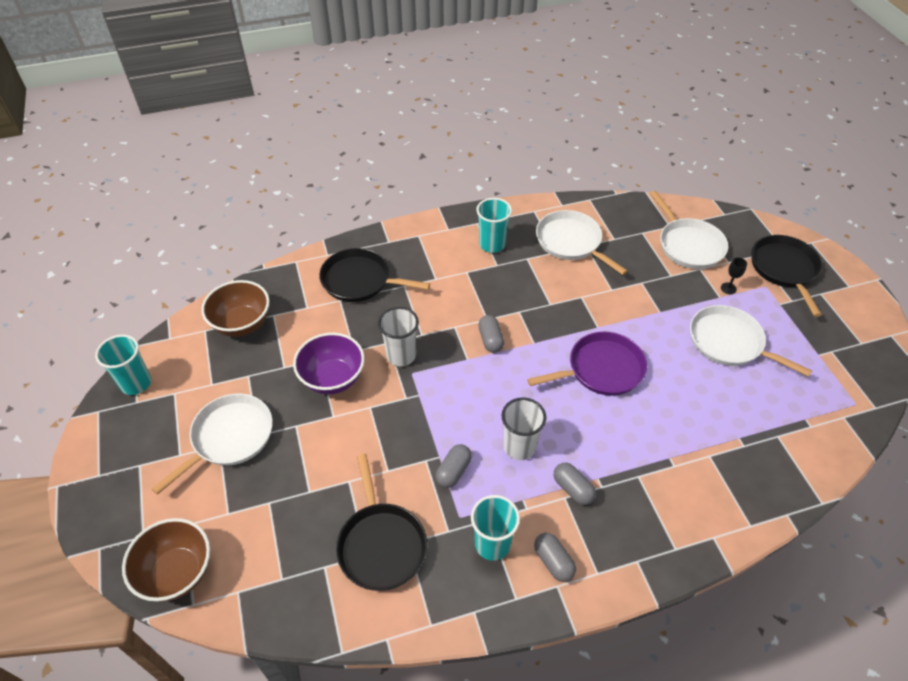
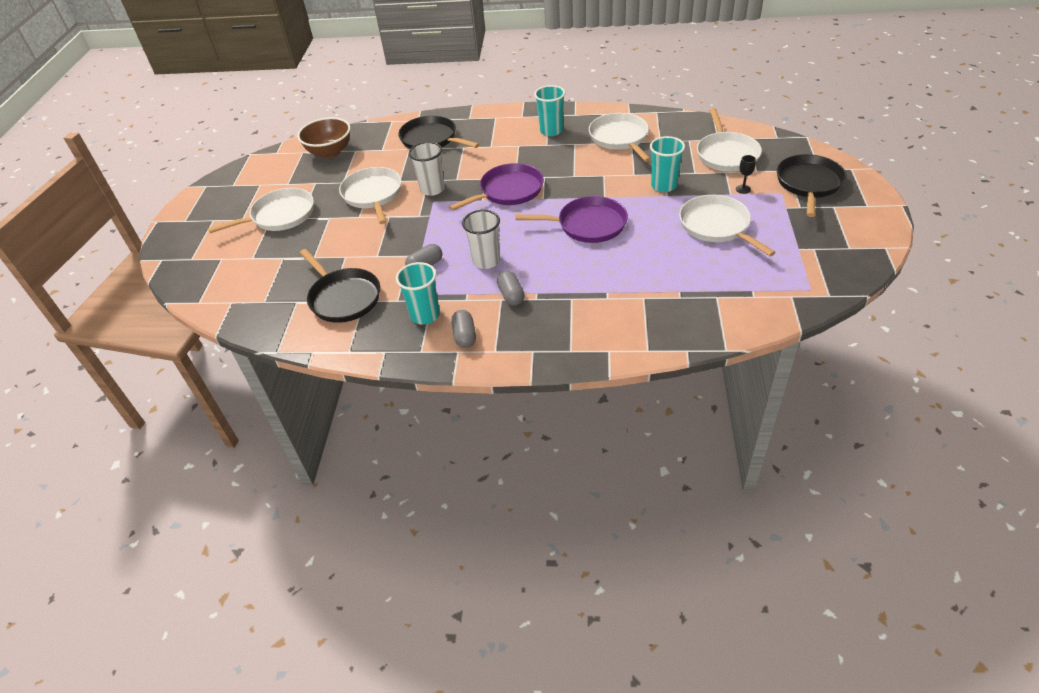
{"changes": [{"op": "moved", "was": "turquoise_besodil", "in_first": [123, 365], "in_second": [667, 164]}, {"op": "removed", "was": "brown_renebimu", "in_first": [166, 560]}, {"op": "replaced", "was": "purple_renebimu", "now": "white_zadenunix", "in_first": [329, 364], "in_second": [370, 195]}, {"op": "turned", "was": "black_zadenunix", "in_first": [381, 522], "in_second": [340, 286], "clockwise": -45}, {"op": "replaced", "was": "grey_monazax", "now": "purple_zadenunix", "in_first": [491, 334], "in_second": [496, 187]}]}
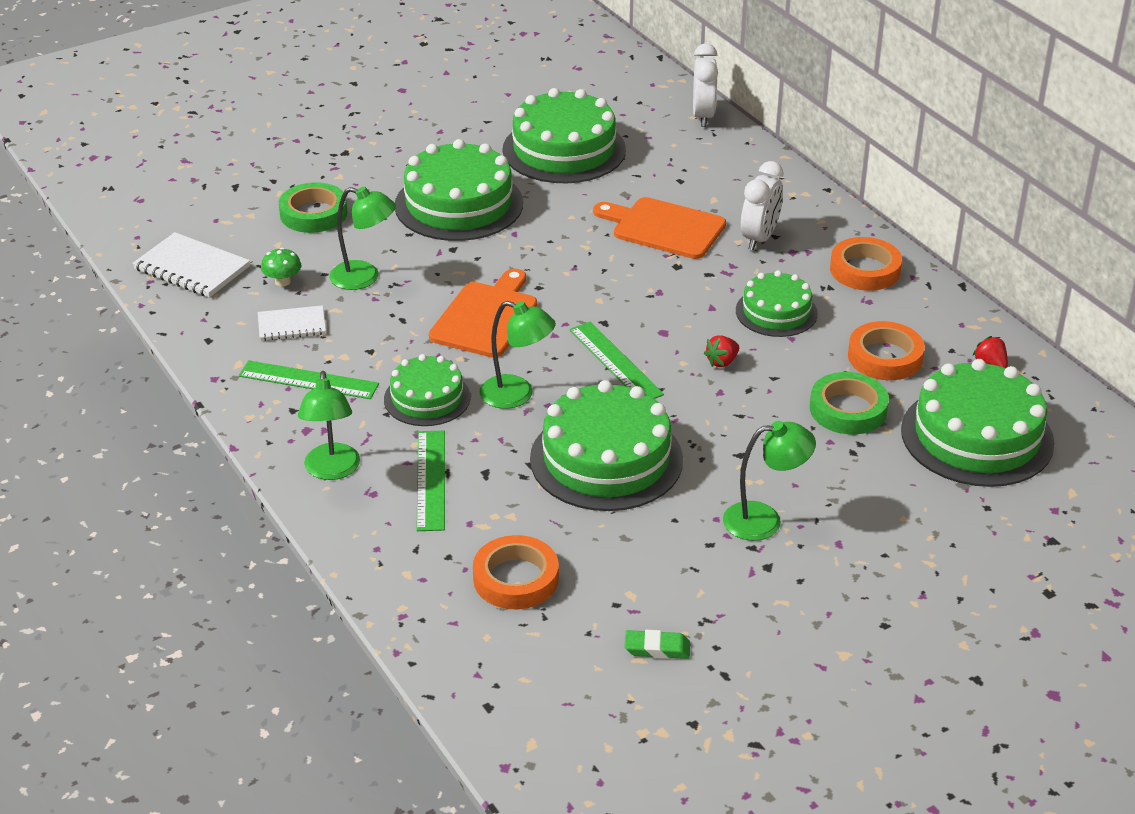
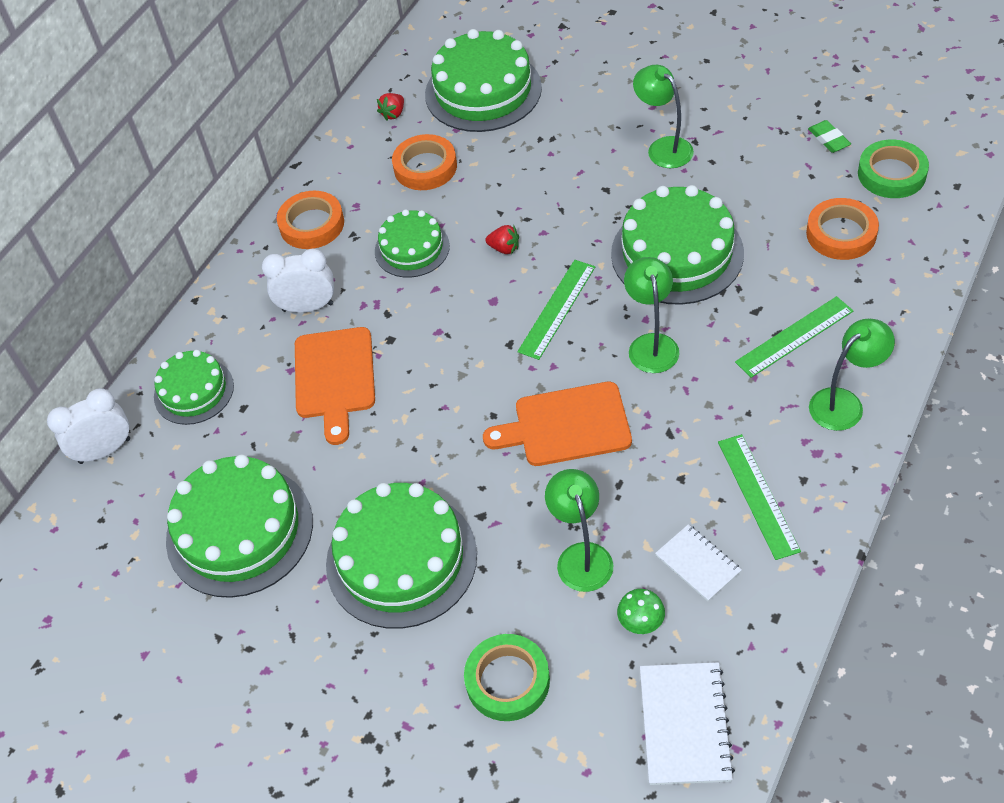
{"changes": [{"op": "moved", "was": "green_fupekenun", "in_first": [427, 390], "in_second": [194, 387]}, {"op": "moved", "was": "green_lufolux", "in_first": [849, 403], "in_second": [893, 169]}]}
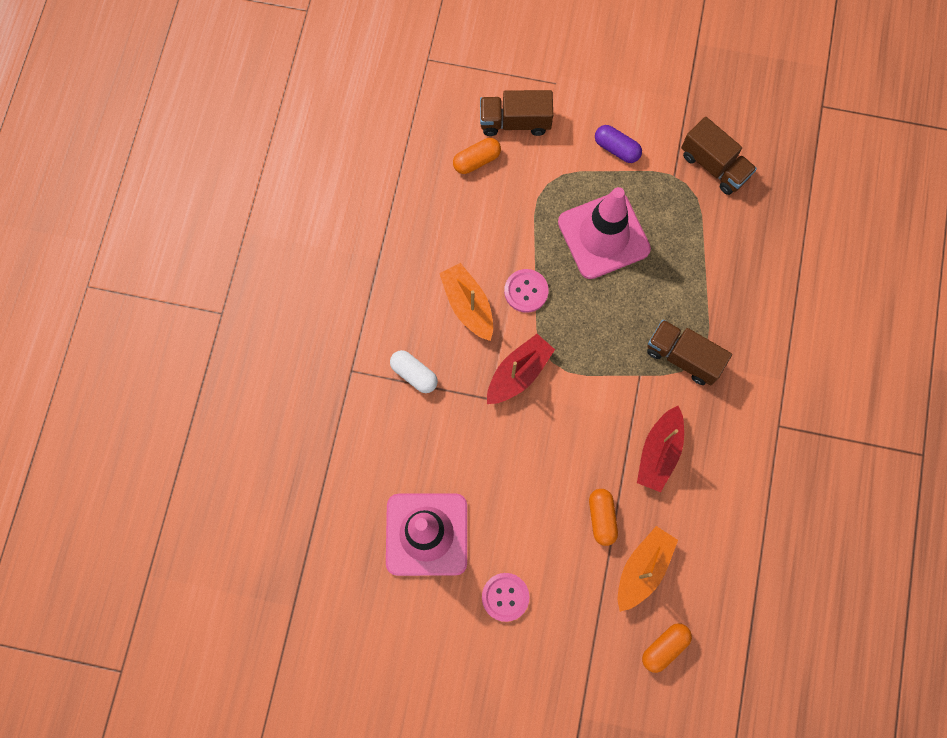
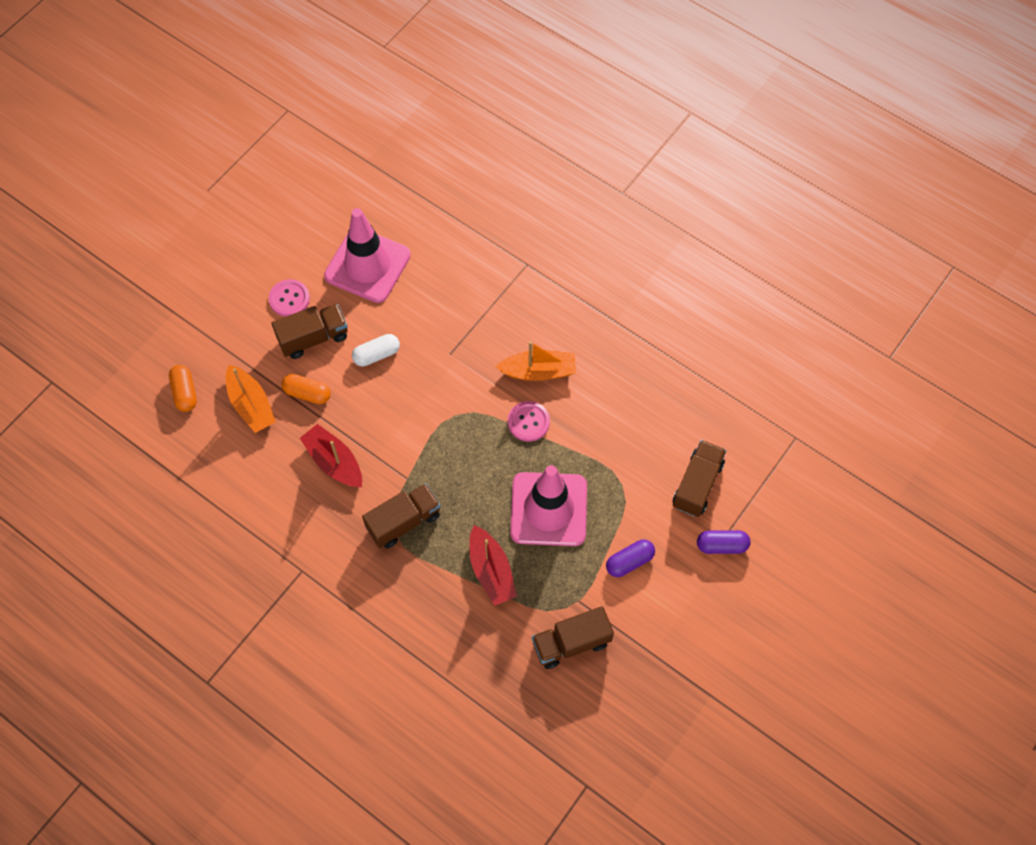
{"changes": [{"op": "moved", "was": "white_monazax", "in_first": [414, 371], "in_second": [376, 350]}, {"op": "removed", "was": "orange_monazax", "in_first": [477, 156]}, {"op": "moved", "was": "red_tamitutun", "in_first": [521, 369], "in_second": [493, 565]}, {"op": "added", "now": "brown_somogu", "in_second": [310, 331]}, {"op": "added", "now": "purple_monazax", "in_second": [723, 542]}]}
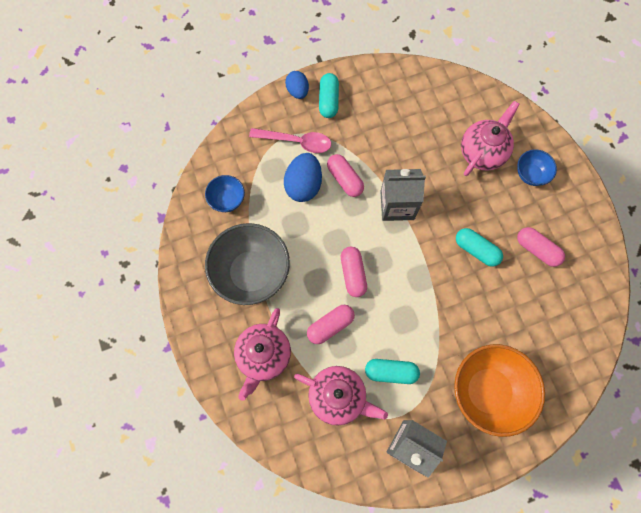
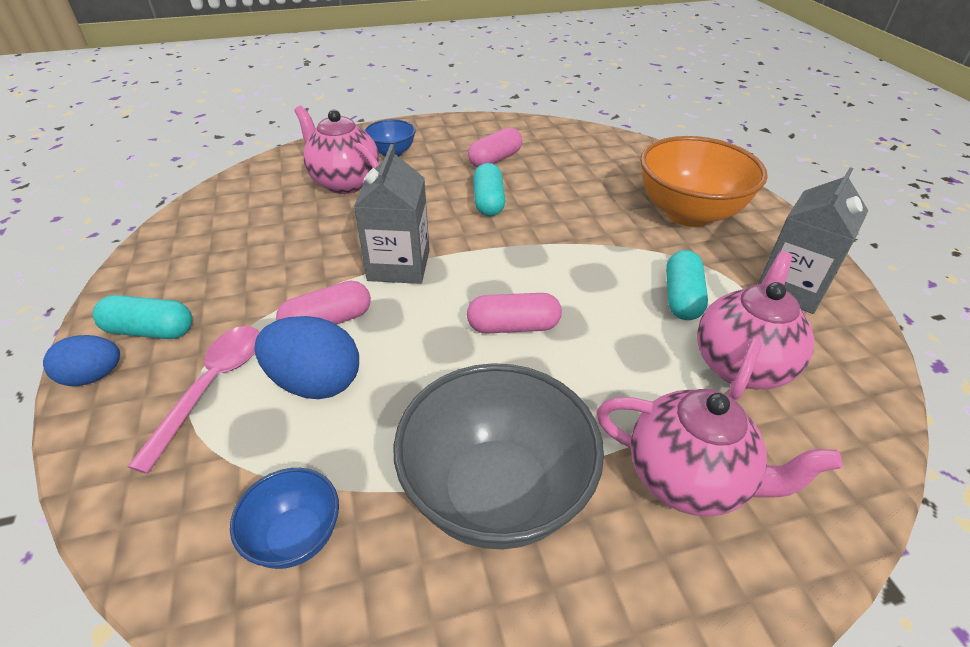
{"changes": [{"op": "removed", "was": "pink_monazax", "in_first": [331, 324]}, {"op": "turned", "was": "turquoise_monazax", "in_first": [479, 247], "in_second": [489, 190], "clockwise": -45}]}
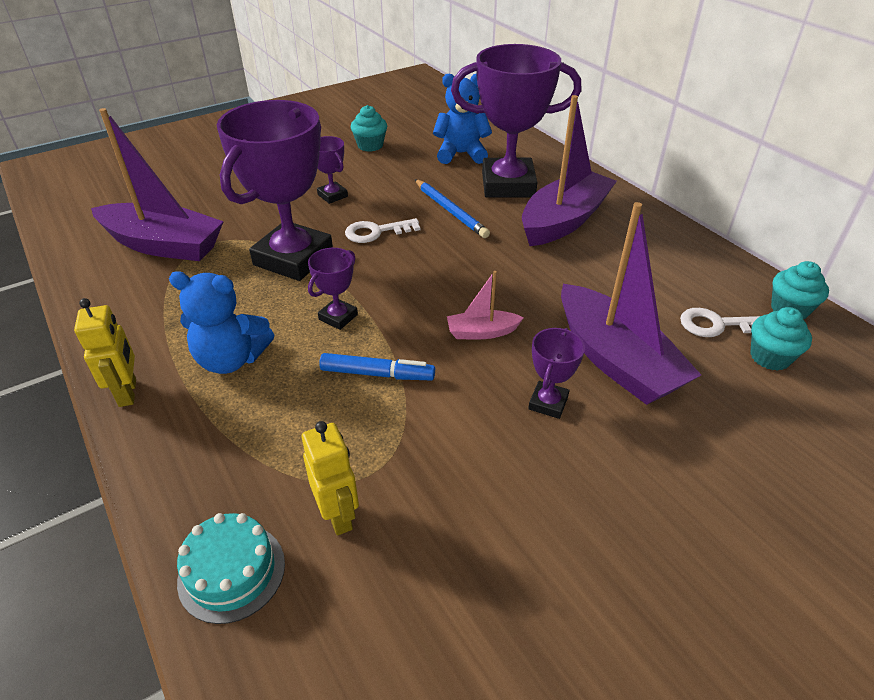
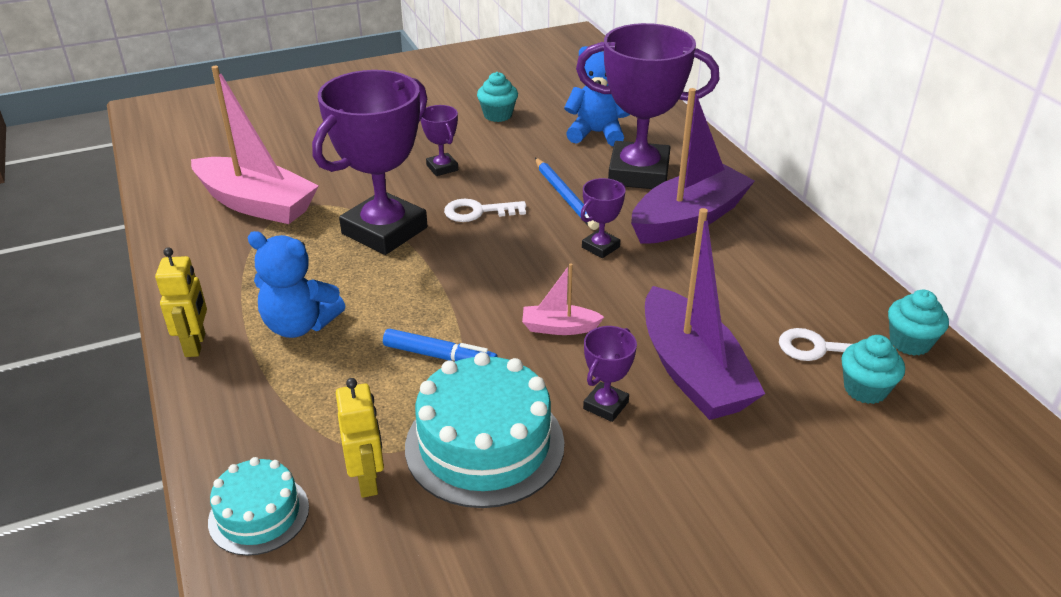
{"changes": [{"op": "recoloured", "was": "purple_tamitutun", "now": "pink_tamitutun", "in_first": [157, 184], "in_second": [255, 145]}, {"op": "moved", "was": "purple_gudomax", "in_first": [333, 289], "in_second": [603, 218]}, {"op": "added", "now": "turquoise_fupekenun", "in_second": [485, 430]}]}
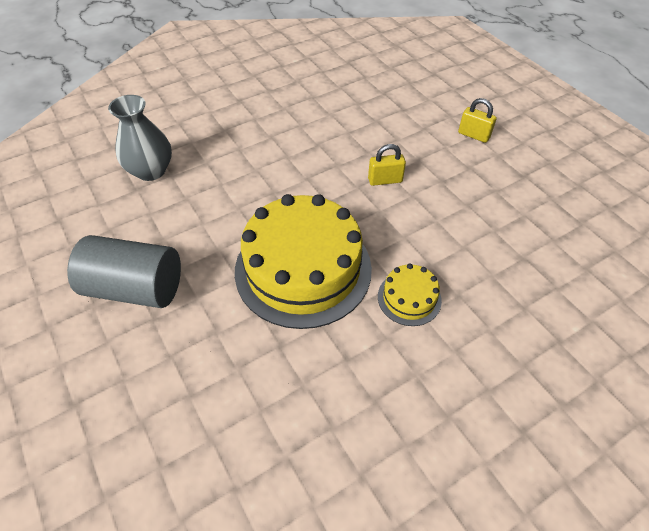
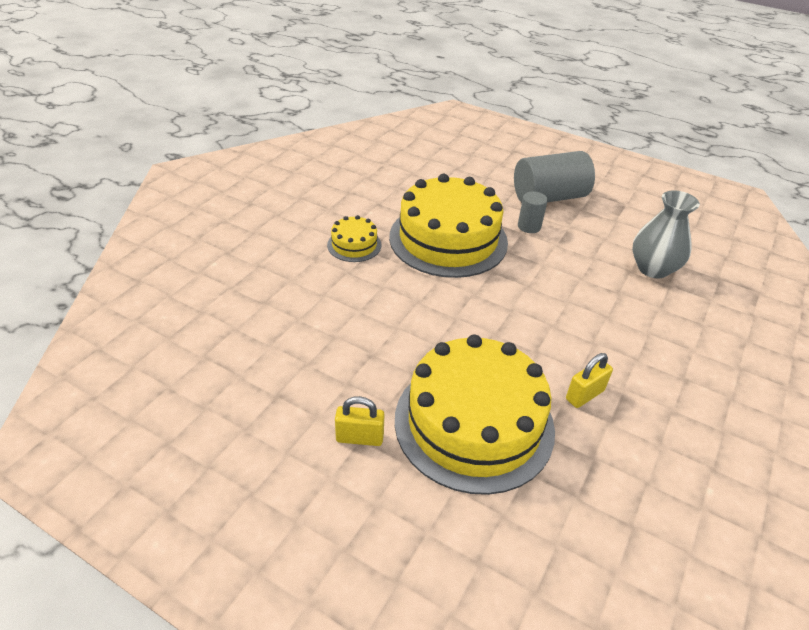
{"changes": [{"op": "moved", "was": "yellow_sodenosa", "in_first": [387, 165], "in_second": [589, 380]}, {"op": "added", "now": "yellow_fupekenun", "in_second": [475, 414]}, {"op": "added", "now": "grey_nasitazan", "in_second": [533, 212]}]}
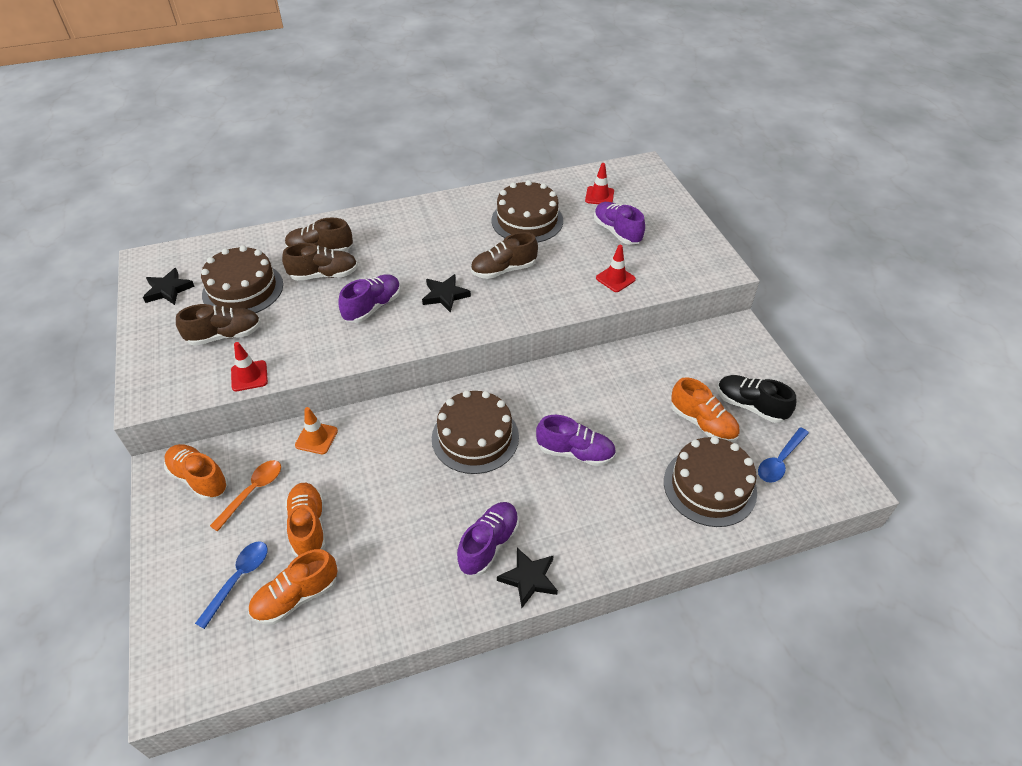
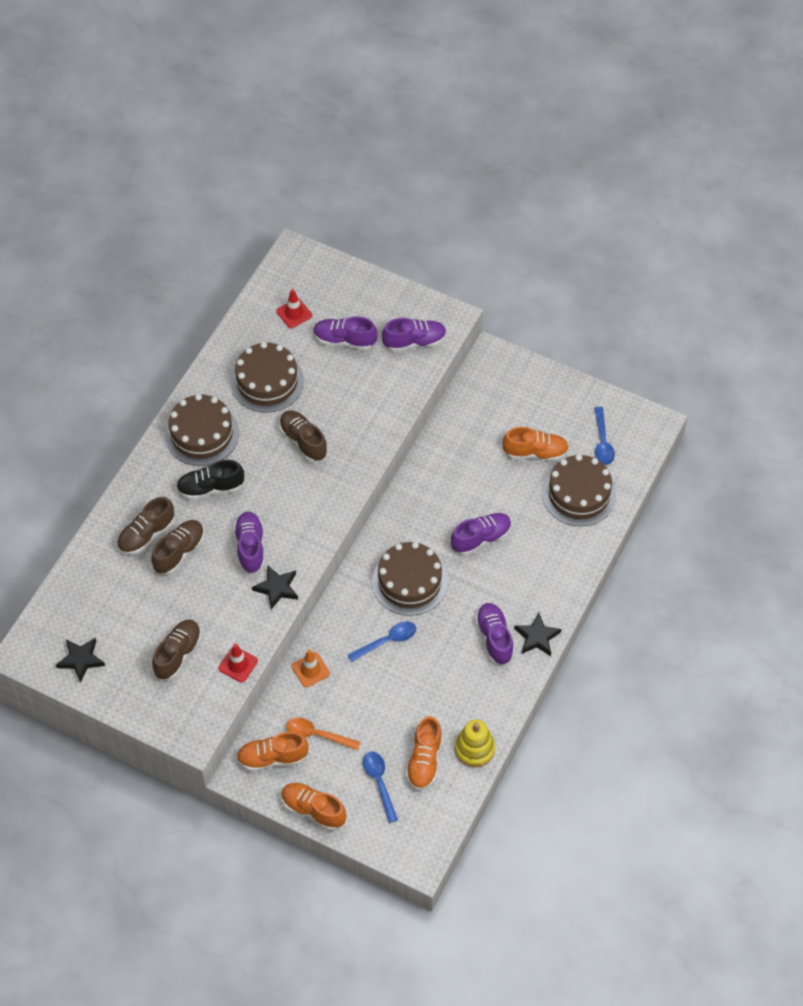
{"changes": [{"op": "moved", "was": "brown_fupekenun", "in_first": [242, 279], "in_second": [202, 430]}, {"op": "turned", "was": "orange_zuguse", "in_first": [245, 495], "in_second": [323, 734], "clockwise": -60}, {"op": "moved", "was": "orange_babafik", "in_first": [305, 520], "in_second": [313, 807]}, {"op": "moved", "was": "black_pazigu", "in_first": [446, 293], "in_second": [275, 587]}, {"op": "turned", "was": "brown_babafik", "in_first": [504, 255], "in_second": [303, 436], "clockwise": 120}, {"op": "removed", "was": "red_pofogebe", "in_first": [616, 268]}, {"op": "moved", "was": "black_babafik", "in_first": [757, 399], "in_second": [210, 479]}, {"op": "added", "now": "blue_zuguse", "in_second": [382, 641]}, {"op": "added", "now": "purple_babafik", "in_second": [414, 335]}, {"op": "added", "now": "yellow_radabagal", "in_second": [475, 744]}]}
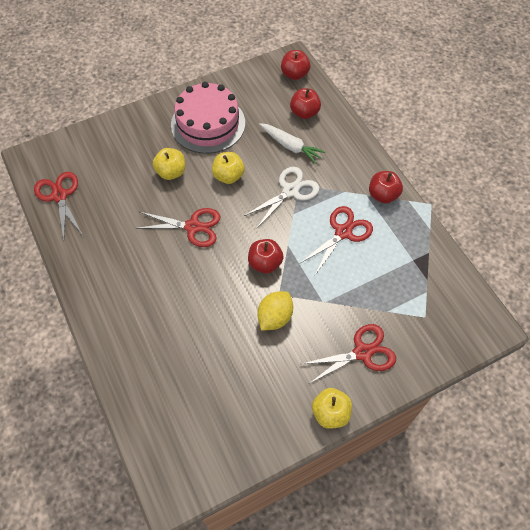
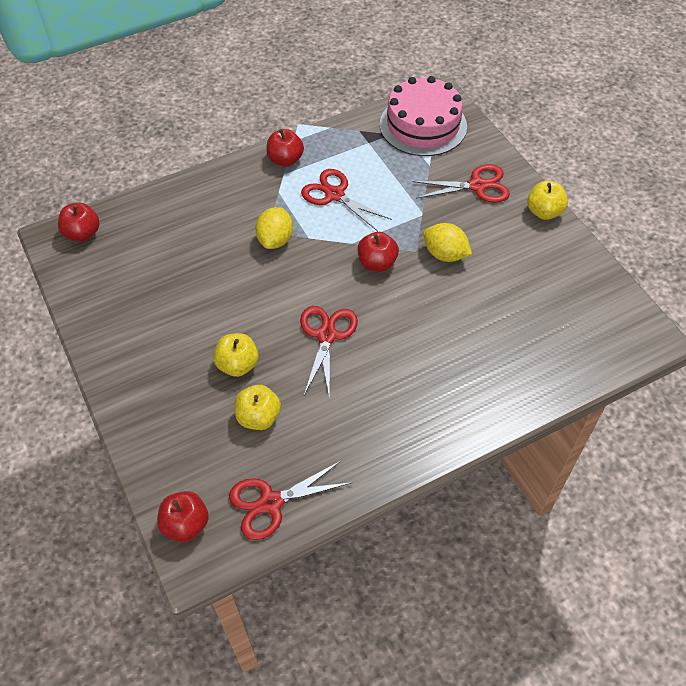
{"changes": [{"op": "moved", "was": "pink_fupekenun", "in_first": [208, 118], "in_second": [423, 116]}, {"op": "moved", "was": "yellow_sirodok", "in_first": [228, 168], "in_second": [257, 407]}, {"op": "replaced", "was": "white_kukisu", "now": "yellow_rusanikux", "in_first": [282, 197], "in_second": [274, 228]}, {"op": "removed", "was": "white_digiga", "in_first": [292, 143]}, {"op": "moved", "was": "red_sirodok", "in_first": [305, 103], "in_second": [183, 516]}, {"op": "turned", "was": "red_kukisu", "in_first": [349, 354], "in_second": [461, 183], "clockwise": 105}]}
